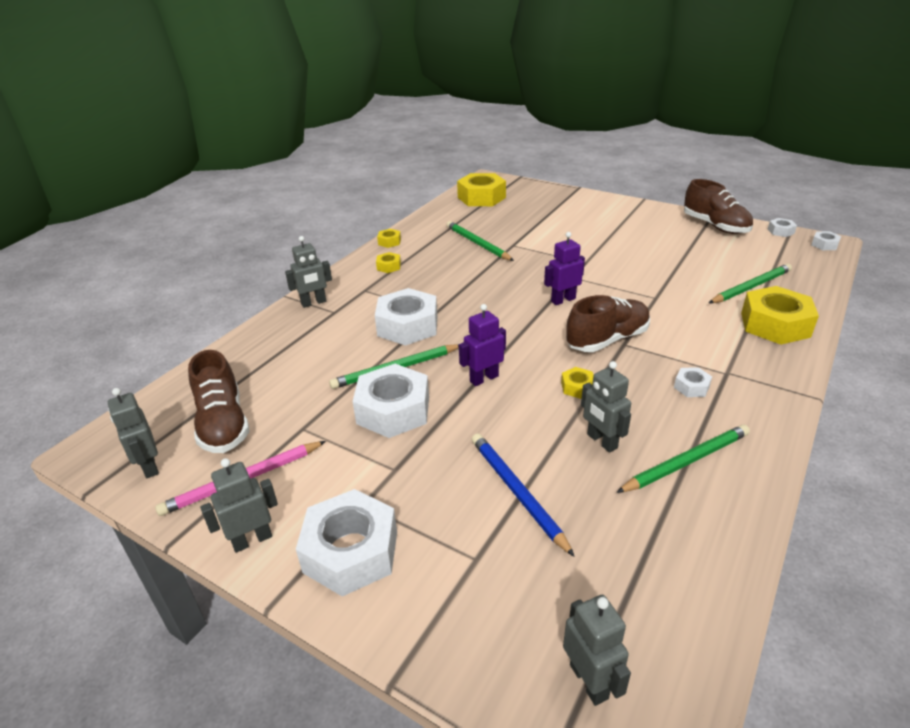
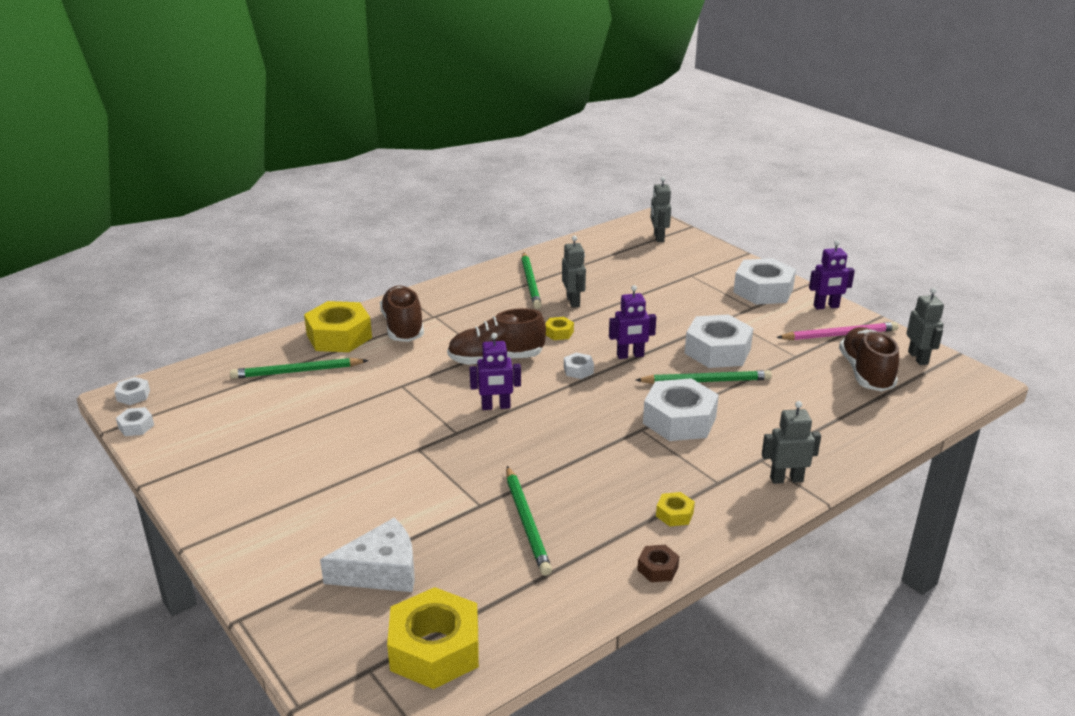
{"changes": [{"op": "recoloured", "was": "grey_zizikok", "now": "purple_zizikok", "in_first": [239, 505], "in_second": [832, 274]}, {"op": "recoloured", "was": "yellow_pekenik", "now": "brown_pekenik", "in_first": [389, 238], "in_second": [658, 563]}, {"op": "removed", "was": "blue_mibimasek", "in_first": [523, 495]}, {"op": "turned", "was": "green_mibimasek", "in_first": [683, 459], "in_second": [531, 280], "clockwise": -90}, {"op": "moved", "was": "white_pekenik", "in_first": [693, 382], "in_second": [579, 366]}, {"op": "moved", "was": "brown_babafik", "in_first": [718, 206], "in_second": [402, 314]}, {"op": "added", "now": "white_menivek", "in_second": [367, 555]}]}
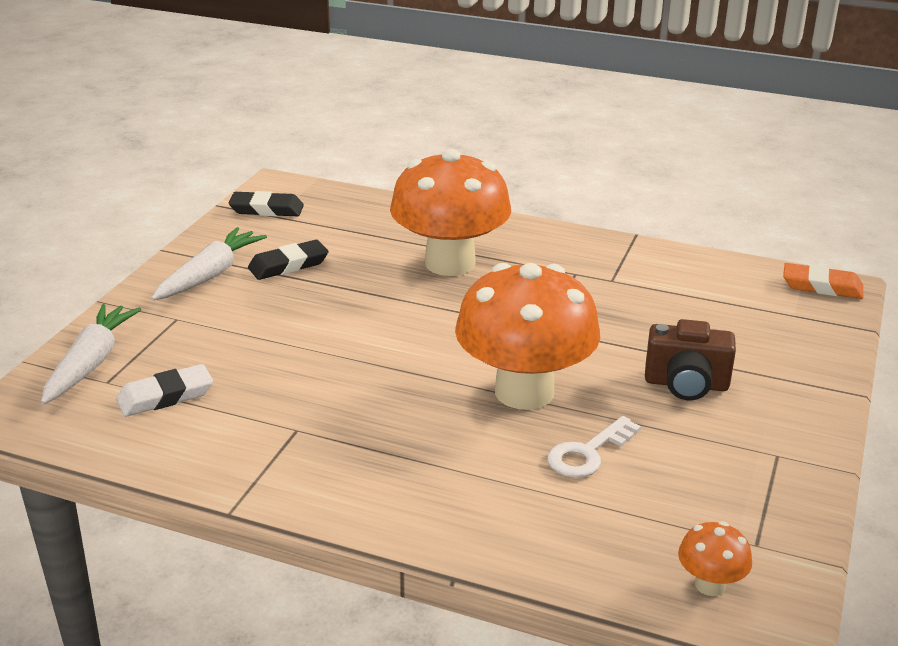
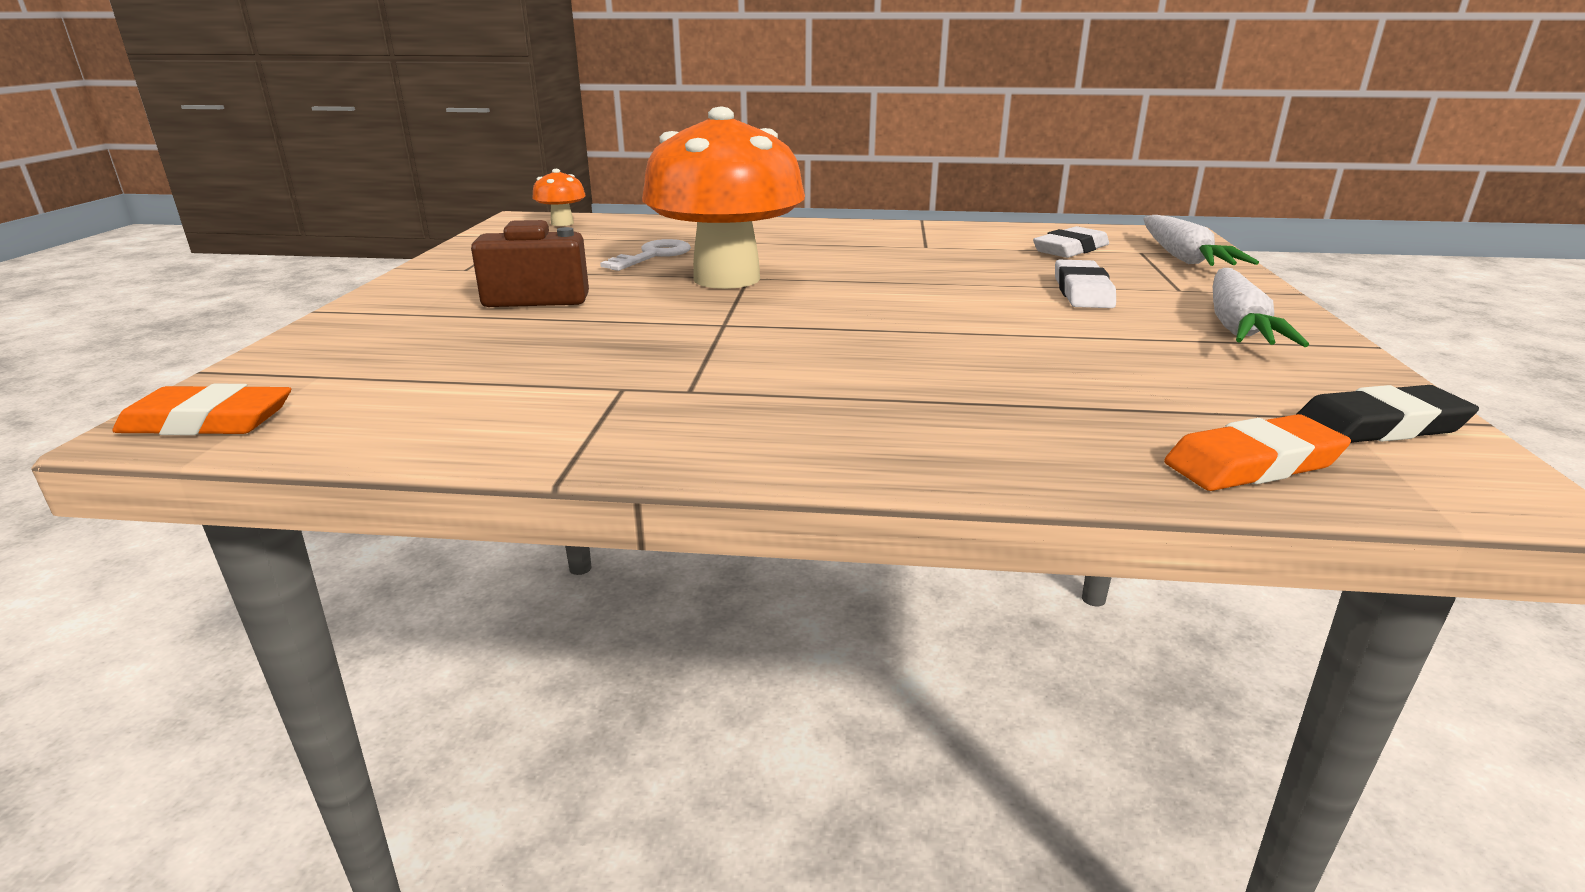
{"changes": [{"op": "removed", "was": "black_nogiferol", "in_first": [288, 260]}, {"op": "removed", "was": "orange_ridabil", "in_first": [450, 212]}, {"op": "added", "now": "white_nogiferol", "in_second": [1085, 284]}, {"op": "added", "now": "orange_nogiferol", "in_second": [1257, 452]}]}
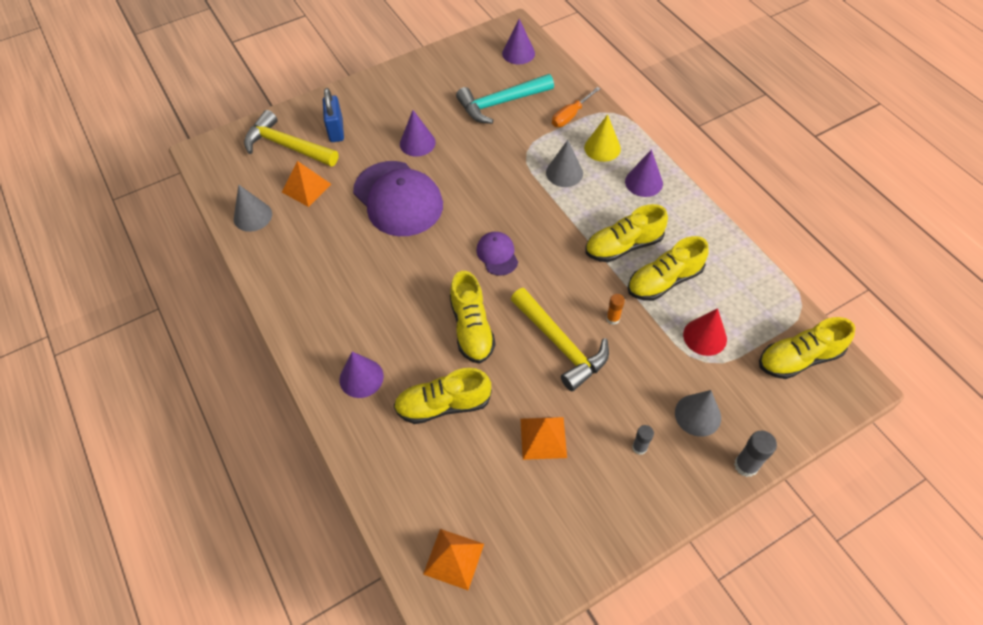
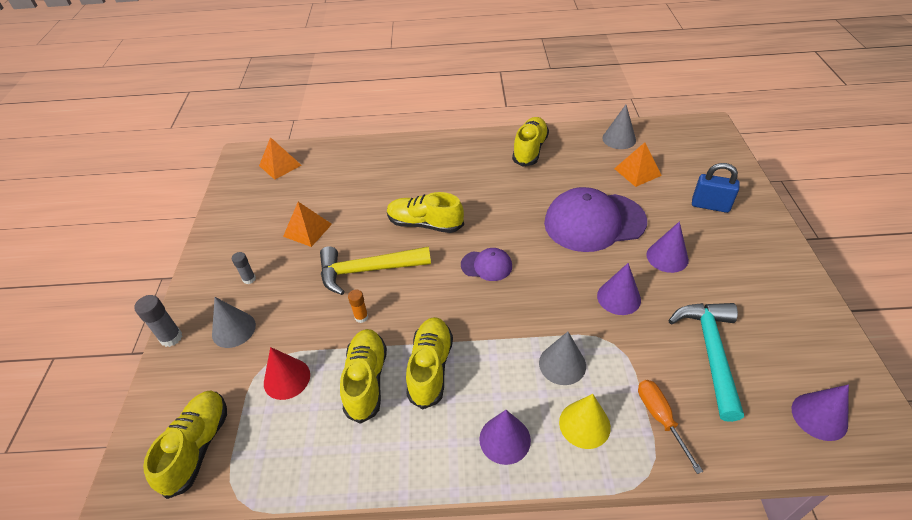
{"changes": [{"op": "removed", "was": "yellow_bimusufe", "in_first": [291, 138]}, {"op": "moved", "was": "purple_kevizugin", "in_first": [361, 375], "in_second": [619, 289]}, {"op": "moved", "was": "yellow_babafik", "in_first": [443, 396], "in_second": [530, 142]}]}
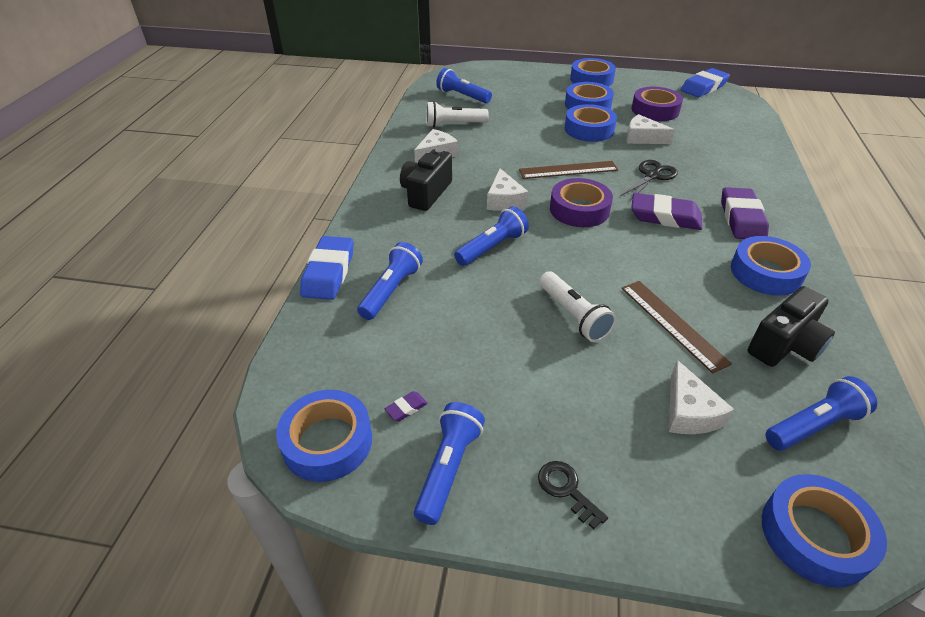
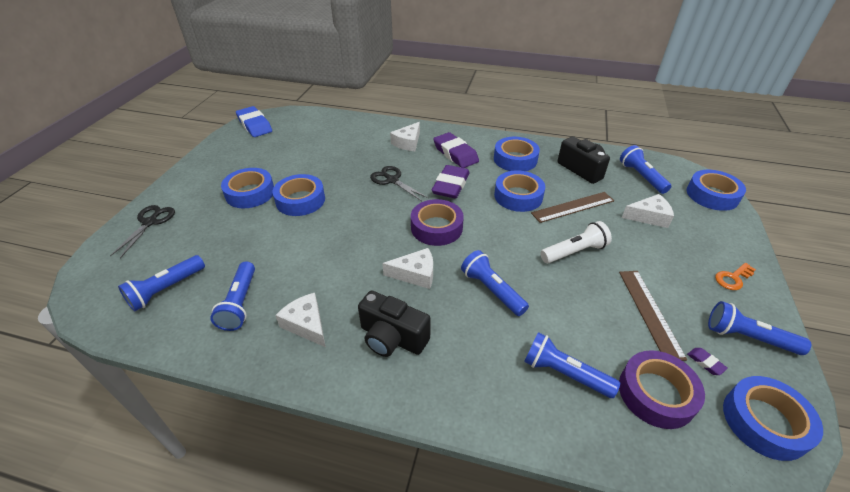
{"changes": [{"op": "removed", "was": "blue_nogiferol", "in_first": [326, 268]}, {"op": "recoloured", "was": "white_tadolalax", "now": "blue_tadolalax", "in_first": [457, 114], "in_second": [232, 296]}, {"op": "moved", "was": "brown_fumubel", "in_first": [568, 170], "in_second": [653, 316]}, {"op": "recoloured", "was": "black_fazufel", "now": "orange_fazufel", "in_first": [573, 495], "in_second": [735, 276]}, {"op": "moved", "was": "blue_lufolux", "in_first": [593, 72], "in_second": [519, 191]}, {"op": "moved", "was": "white_menivek", "in_first": [650, 129], "in_second": [405, 136]}, {"op": "moved", "was": "purple_lufolux", "in_first": [657, 104], "in_second": [662, 389]}, {"op": "turned", "was": "purple_nogiferol", "in_first": [745, 213], "in_second": [456, 150], "clockwise": 45}, {"op": "added", "now": "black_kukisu", "in_second": [142, 231]}]}
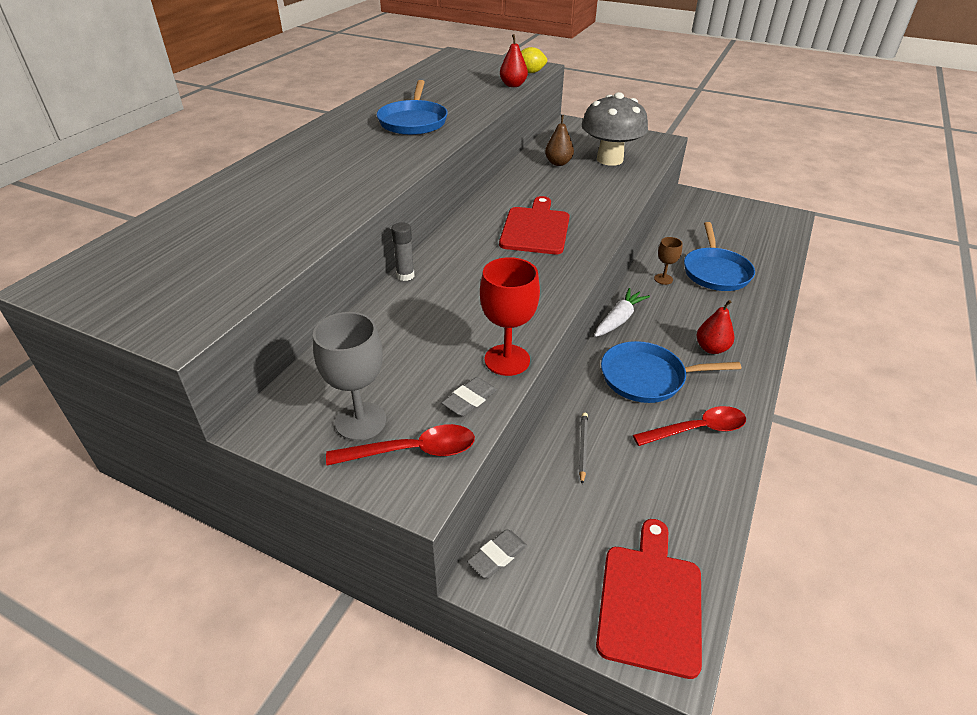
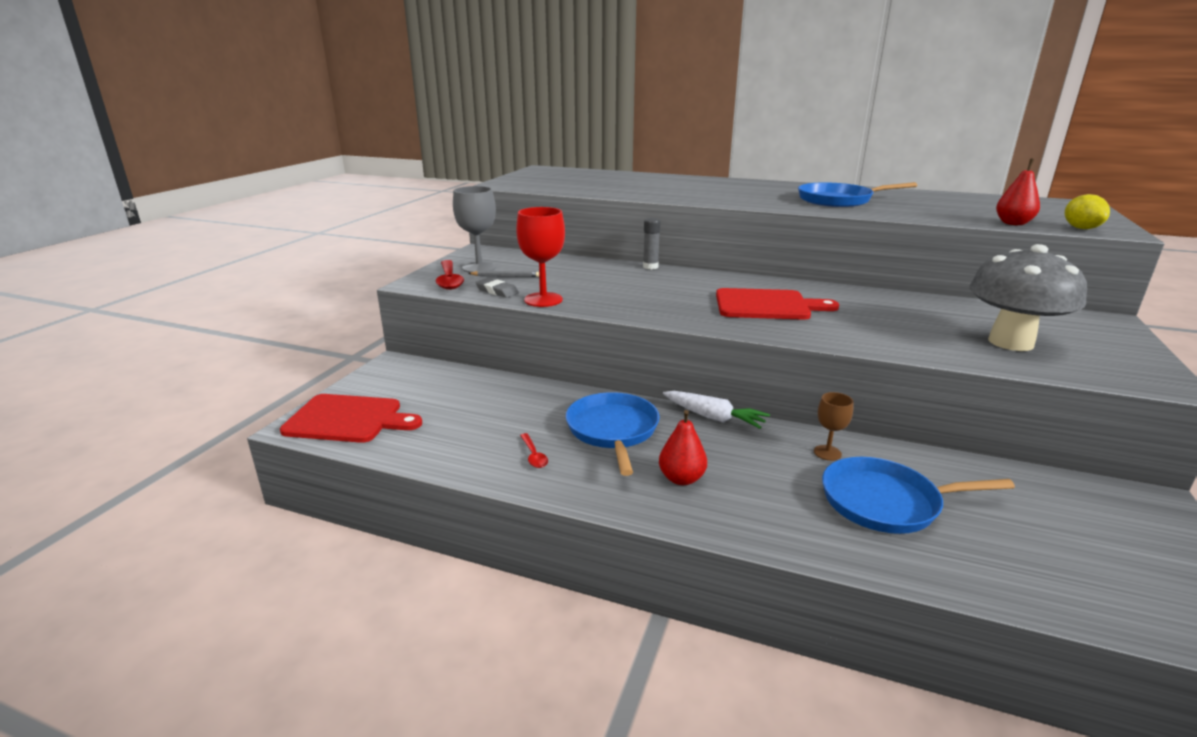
{"changes": [{"op": "removed", "was": "grey_nogiferol", "in_first": [497, 554]}, {"op": "removed", "was": "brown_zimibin", "in_first": [559, 140]}, {"op": "moved", "was": "grey_mibimasek", "in_first": [583, 448], "in_second": [503, 274]}, {"op": "resized", "was": "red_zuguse", "in_first": [689, 426], "in_second": [534, 450], "ratio": 0.52}]}
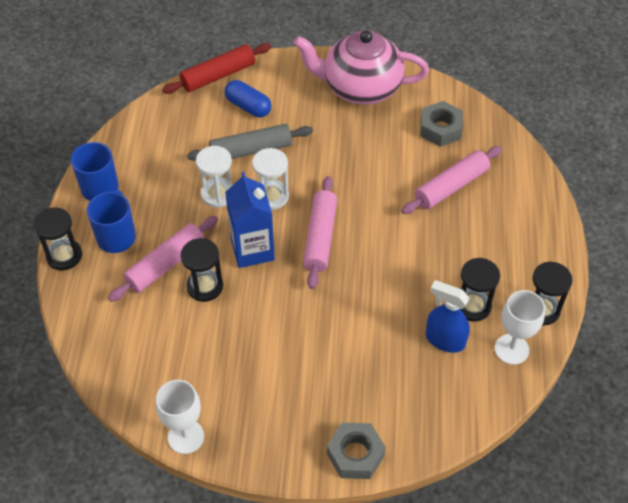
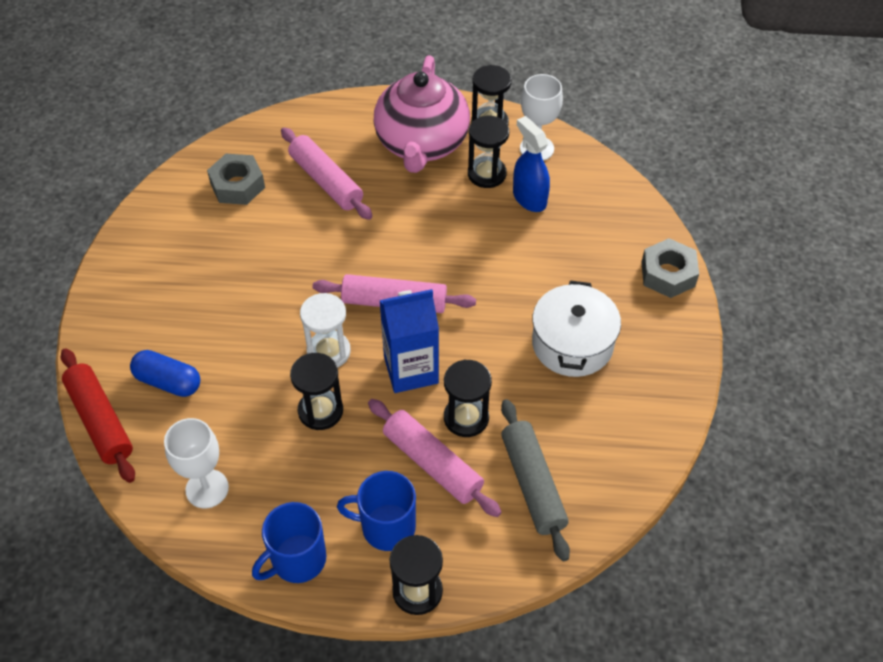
{"changes": [{"op": "moved", "was": "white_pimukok", "in_first": [180, 417], "in_second": [196, 463]}, {"op": "moved", "was": "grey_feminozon", "in_first": [250, 142], "in_second": [535, 480]}, {"op": "recoloured", "was": "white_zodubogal", "now": "black_zodubogal", "in_first": [214, 177], "in_second": [316, 391]}, {"op": "turned", "was": "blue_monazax", "in_first": [248, 98], "in_second": [165, 373], "clockwise": 75}, {"op": "moved", "was": "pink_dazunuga", "in_first": [361, 67], "in_second": [422, 114]}, {"op": "turned", "was": "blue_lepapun", "in_first": [448, 316], "in_second": [531, 164], "clockwise": 120}, {"op": "added", "now": "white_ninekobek", "in_second": [576, 328]}]}
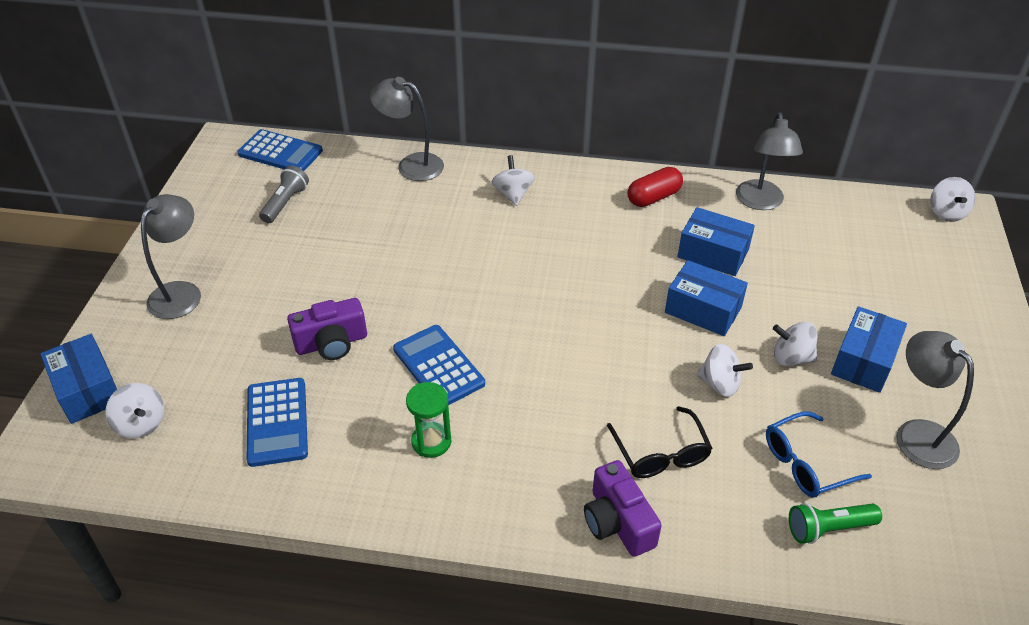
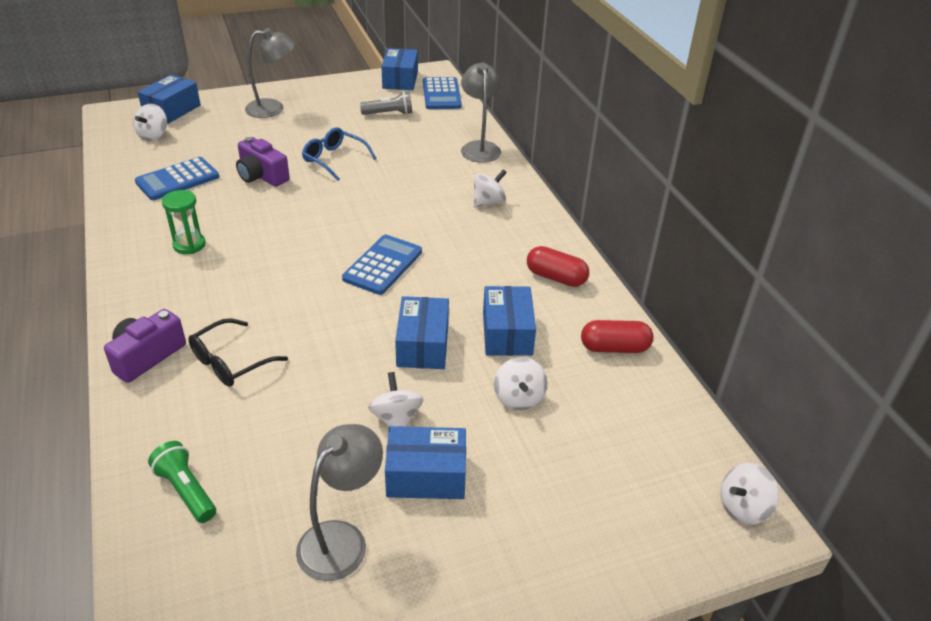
{"changes": [{"op": "moved", "was": "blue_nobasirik", "in_first": [439, 365], "in_second": [382, 265]}, {"op": "moved", "was": "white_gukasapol", "in_first": [725, 370], "in_second": [520, 383]}, {"op": "replaced", "was": "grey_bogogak", "now": "red_monazax", "in_first": [769, 161], "in_second": [617, 336]}, {"op": "moved", "was": "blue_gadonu", "in_first": [819, 454], "in_second": [339, 154]}, {"op": "added", "now": "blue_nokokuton", "in_second": [400, 69]}]}
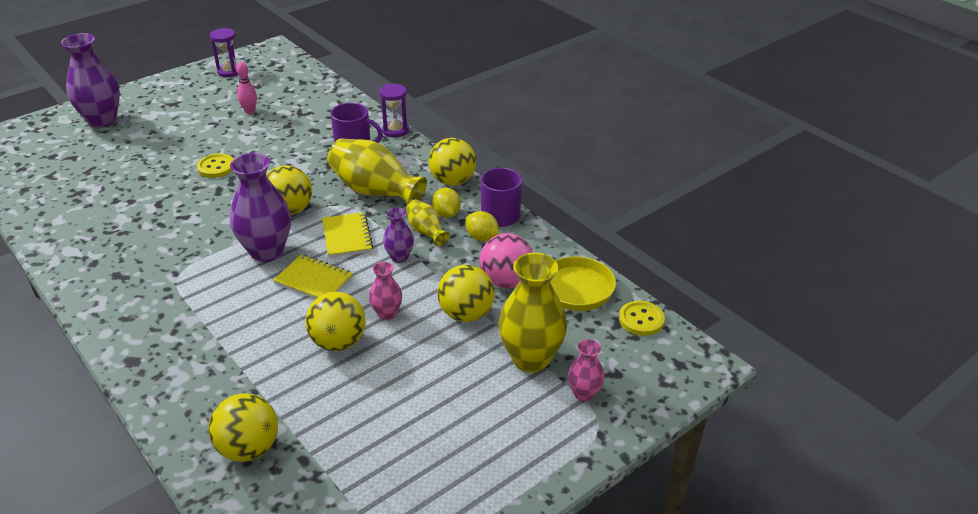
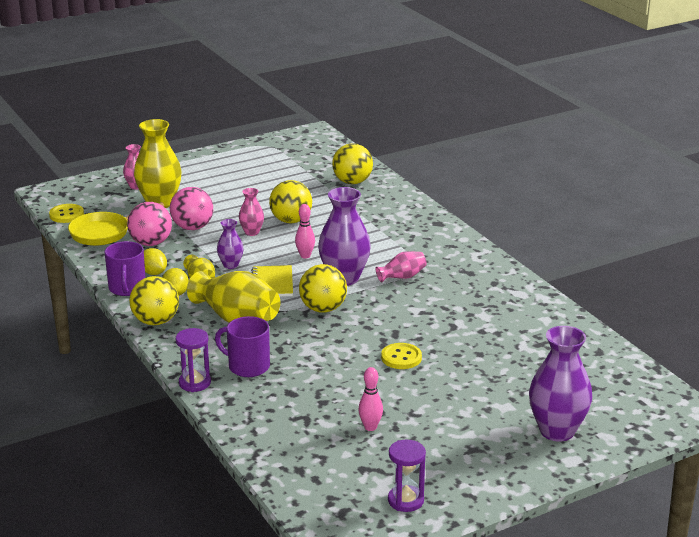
{"changes": [{"op": "replaced", "was": "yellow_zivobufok", "now": "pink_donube", "in_first": [313, 277], "in_second": [305, 231]}, {"op": "recoloured", "was": "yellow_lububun", "now": "pink_lububun", "in_first": [466, 293], "in_second": [191, 208]}, {"op": "added", "now": "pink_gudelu", "in_second": [401, 267]}]}
